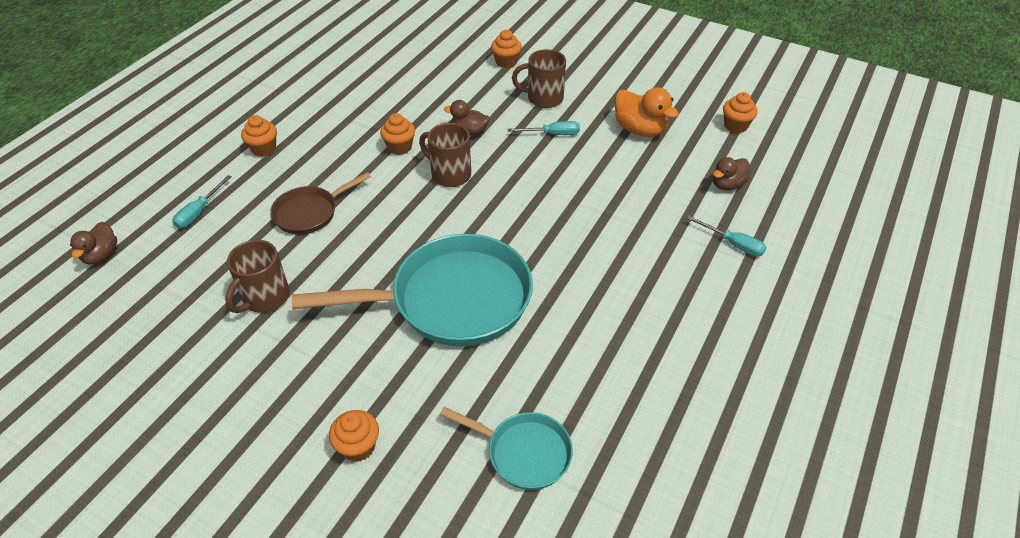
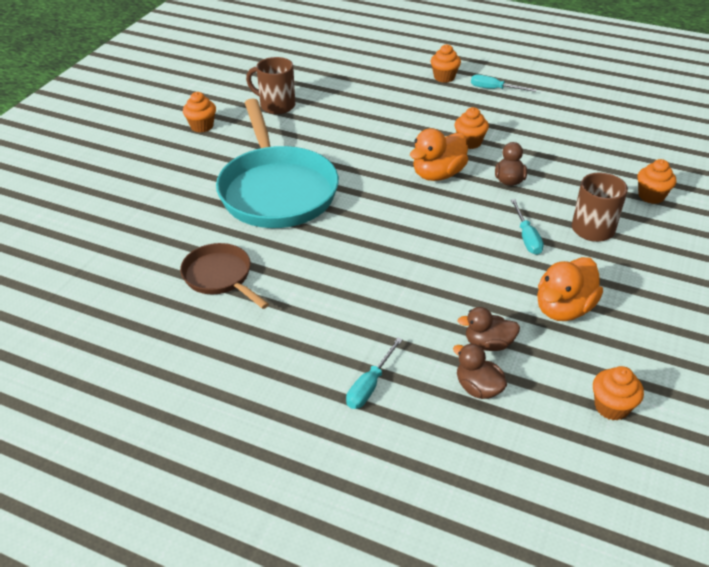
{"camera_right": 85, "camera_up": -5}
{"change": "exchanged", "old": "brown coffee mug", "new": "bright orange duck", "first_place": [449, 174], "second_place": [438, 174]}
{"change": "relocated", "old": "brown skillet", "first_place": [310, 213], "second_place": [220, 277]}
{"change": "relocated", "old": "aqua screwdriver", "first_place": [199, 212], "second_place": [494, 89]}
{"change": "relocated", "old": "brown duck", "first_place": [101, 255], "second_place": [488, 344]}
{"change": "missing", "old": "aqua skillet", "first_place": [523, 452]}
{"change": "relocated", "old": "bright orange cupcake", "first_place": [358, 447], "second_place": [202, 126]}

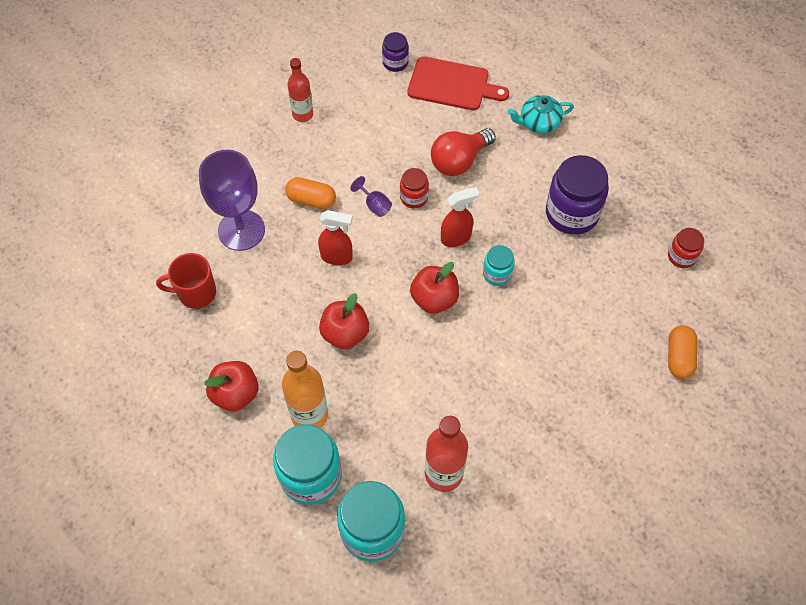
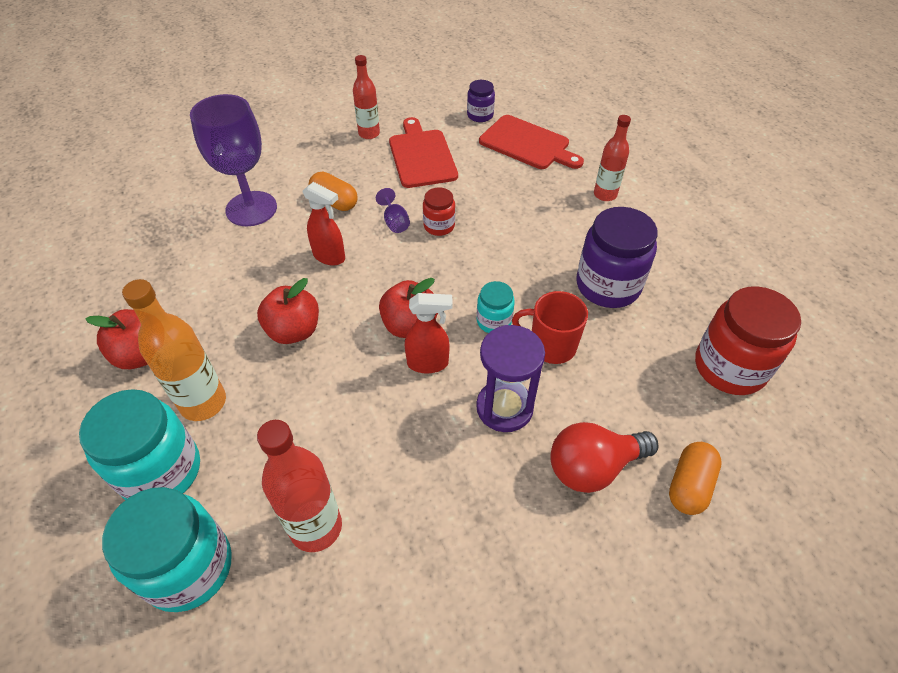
{"camera_right": 20, "camera_up": -10}
{"change": "exchanged", "old": "aqua teapot", "new": "red drink bottle", "first_place": [539, 122], "second_place": [605, 194]}
{"change": "relocated", "old": "red lightbulb", "first_place": [459, 161], "second_place": [593, 467]}
{"change": "relocated", "old": "red sprayer", "first_place": [456, 238], "second_place": [428, 363]}
{"change": "size", "old": "red jam jar", "first_place": [681, 256], "second_place": [729, 367], "factor": 1.92}
{"change": "relocated", "old": "red coffee mug", "first_place": [196, 293], "second_place": [551, 346]}
{"change": "appeared", "new": "red chopping board", "second_place": [421, 156]}
{"change": "appeared", "new": "violet sandglass", "second_place": [504, 407]}

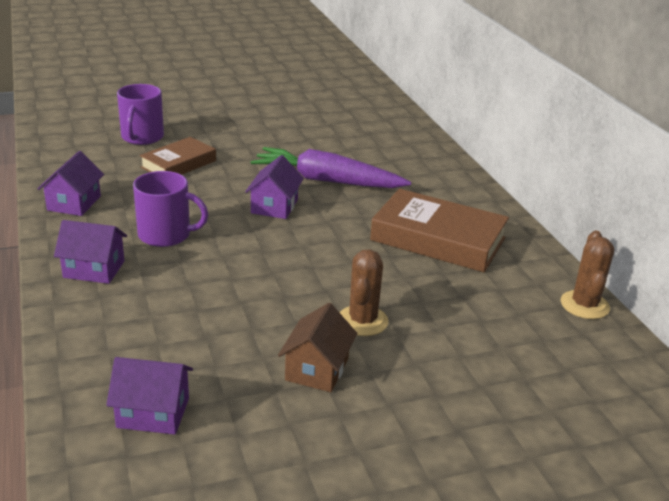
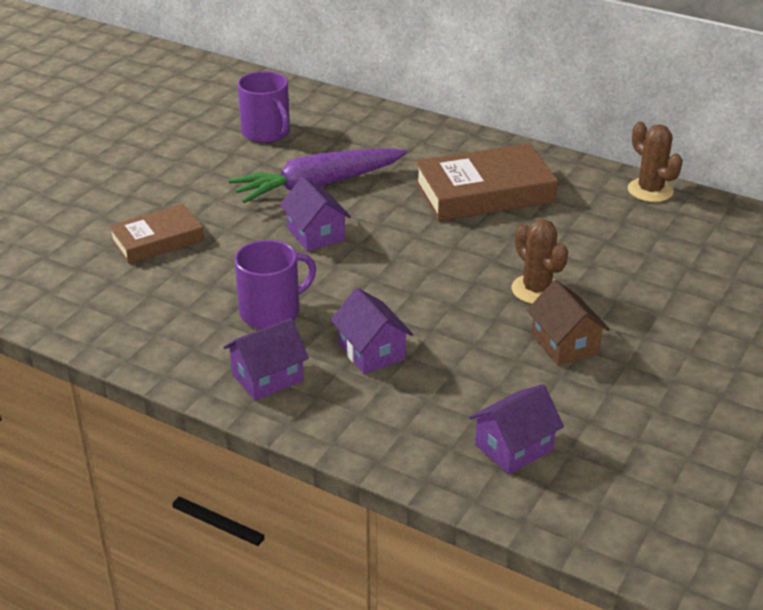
{"camera_right": -40, "camera_up": 5}
{"change": "relocated", "old": "violet coffee mug", "first_place": [142, 137], "second_place": [266, 133]}
{"change": "spun", "old": "brown hardback", "first_place": [178, 164], "second_place": [157, 240], "degrees": 60}
{"change": "relocated", "old": "violet cottage", "first_place": [74, 203], "second_place": [371, 352]}

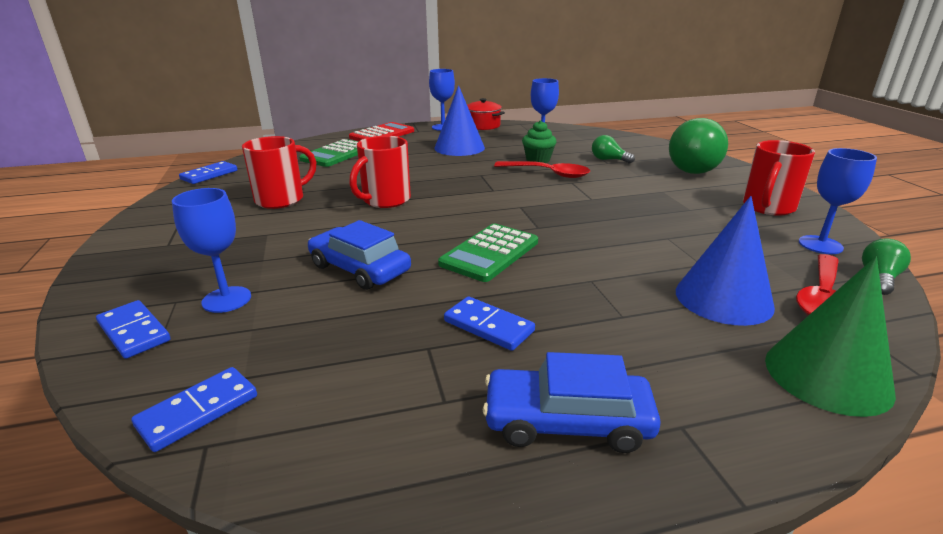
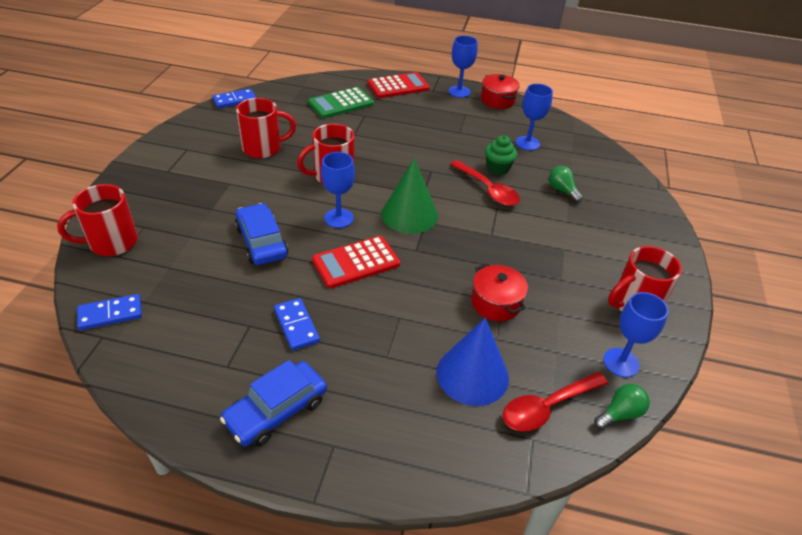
{"camera_right": 25, "camera_up": 15}
{"change": "missing", "old": "royal blue cone shape", "first_place": [459, 148]}
{"change": "missing", "old": "emerald lightbulb", "first_place": [695, 168]}
{"change": "relocated", "old": "royal blue chalice", "first_place": [226, 299], "second_place": [339, 218]}
{"change": "colour", "old": "emerald pocket calculator", "new": "red pocket calculator", "first_place": [490, 253], "second_place": [356, 262]}
{"change": "relocated", "old": "emerald cone shape", "first_place": [827, 375], "second_place": [409, 214]}
{"change": "exchanged", "old": "royal blue domino tile", "new": "red coffee mug", "first_place": [134, 332], "second_place": [111, 243]}
{"change": "spun", "old": "royal blue toy car", "first_place": [567, 421], "second_place": [276, 410], "degrees": -75}
{"change": "appeared", "new": "red cooking pot", "second_place": [496, 303]}

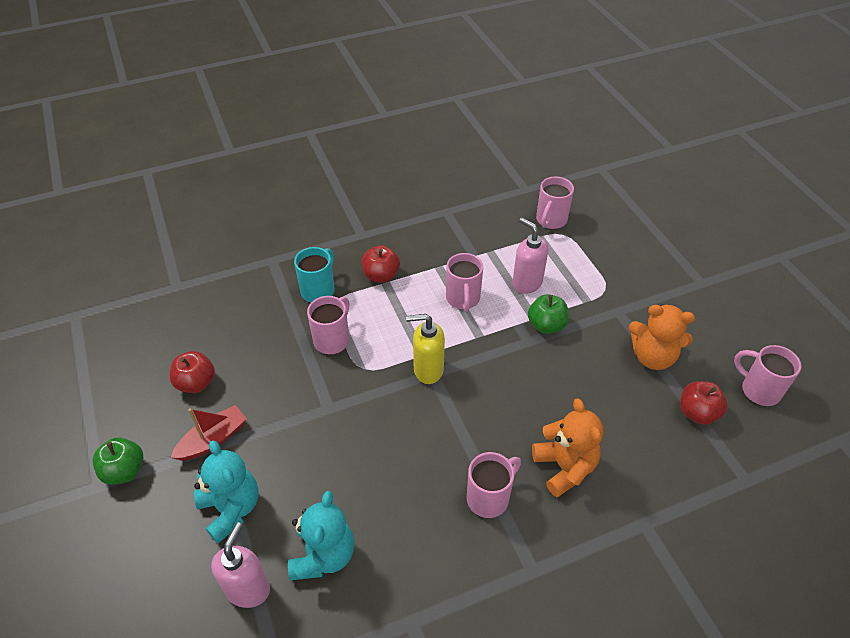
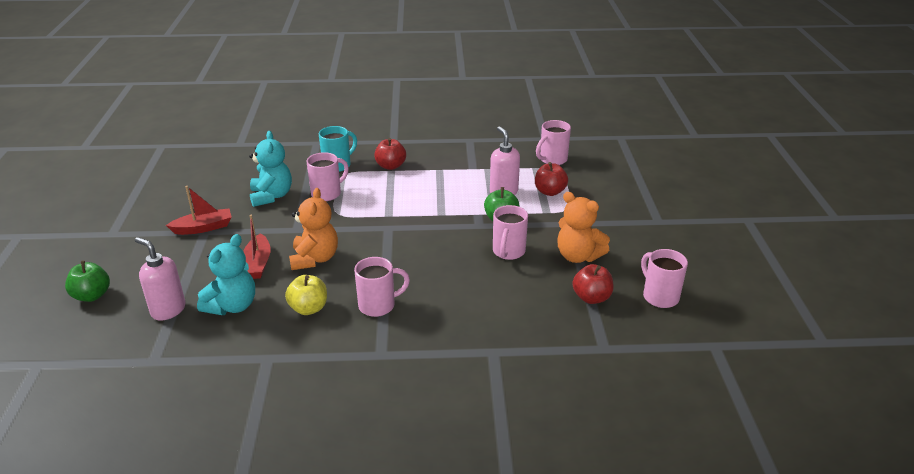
{"camera_right": 20, "camera_up": -15}
{"change": "relocated", "old": "pink coffee mug", "first_place": [463, 299], "second_place": [508, 252]}
{"change": "missing", "old": "bright yellow soap pump", "first_place": [428, 370]}
{"change": "relocated", "old": "red apple fruit", "first_place": [196, 383], "second_place": [550, 192]}
{"change": "relocated", "old": "bright orange teddy bear", "first_place": [564, 467], "second_place": [314, 259]}
{"change": "relocated", "old": "emerald apple fruit", "first_place": [124, 471], "second_place": [92, 295]}
{"change": "relocated", "old": "aqua teddy bear", "first_place": [231, 509], "second_place": [271, 196]}
{"change": "spun", "old": "pink soap pump", "first_place": [248, 589], "second_place": [168, 310], "degrees": -90}
{"change": "appeared", "new": "red toy boat", "second_place": [258, 264]}
{"change": "appeared", "new": "bright yellow apple fruit", "second_place": [308, 308]}

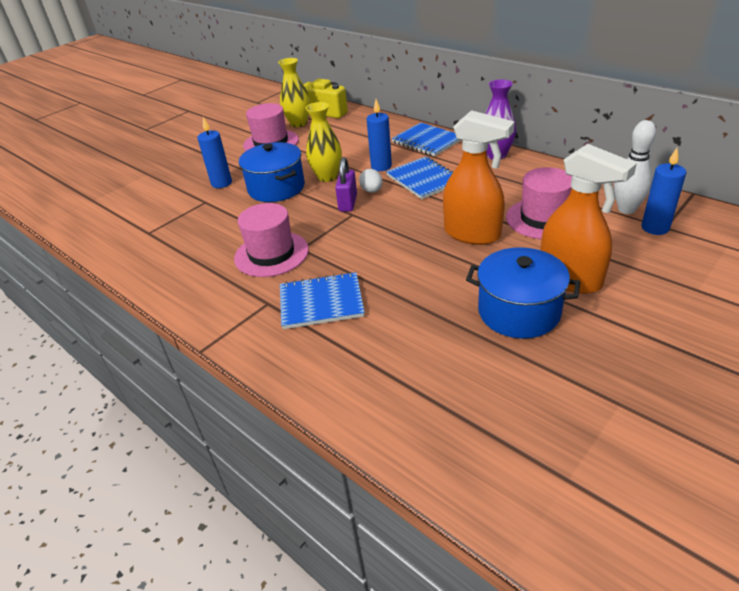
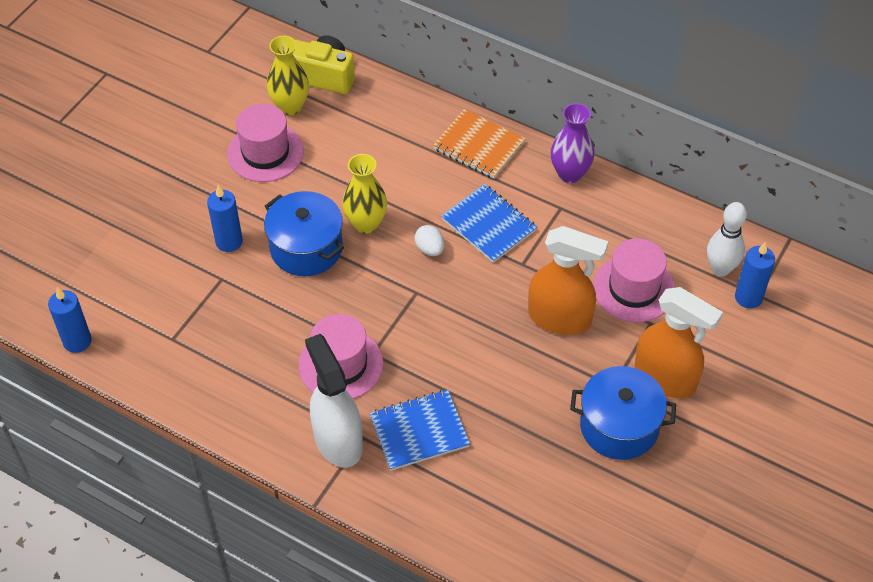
{"camera_right": -15, "camera_up": 15}
{"change": "relocated", "old": "royal blue candle", "first_place": [381, 166], "second_place": [77, 341]}
{"change": "colour", "old": "royal blue notebook", "new": "bright orange notebook", "first_place": [427, 141], "second_place": [479, 146]}
{"change": "missing", "old": "violet lock", "first_place": [348, 203]}
{"change": "appeared", "new": "pure white sprayer", "second_place": [338, 440]}

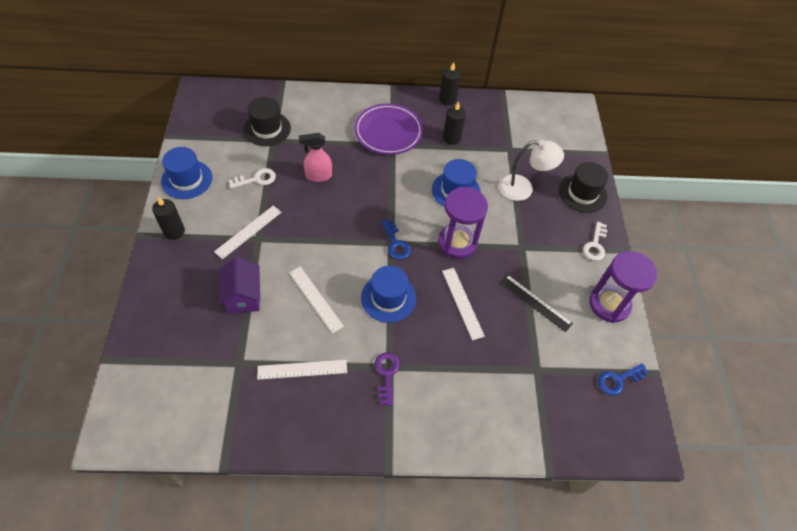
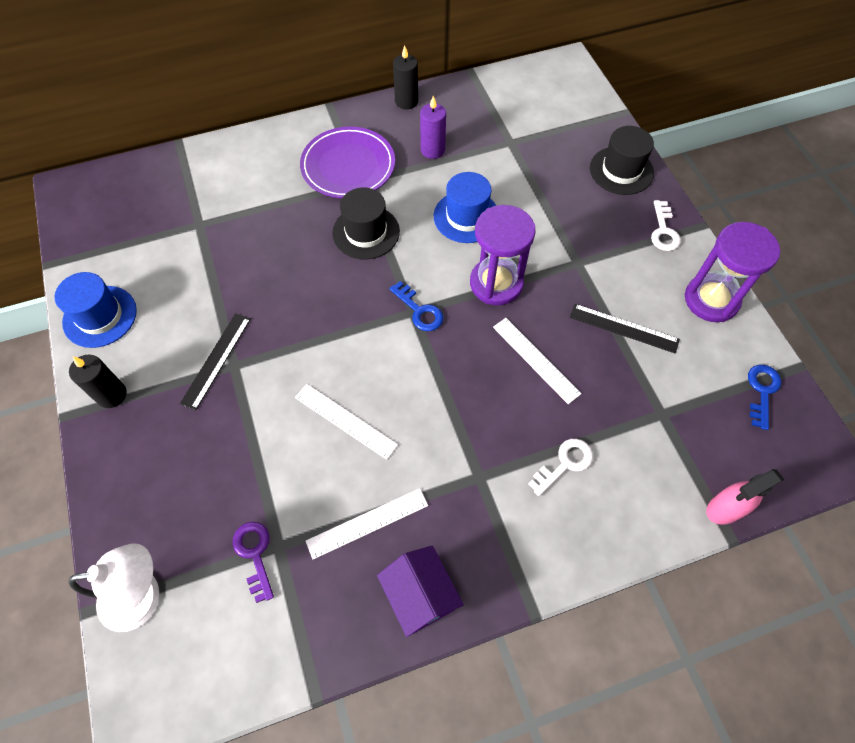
{"camera_right": -15, "camera_up": 5}
{"change": "relocated", "old": "ebony tall hat", "first_place": [267, 129], "second_place": [366, 232]}
{"change": "colour", "old": "ebony candle", "new": "violet candle", "first_place": [451, 138], "second_place": [432, 150]}
{"change": "relocated", "old": "pink sprayer", "first_place": [318, 176], "second_place": [724, 509]}
{"change": "relocated", "old": "pure white reading lamp", "first_place": [523, 189], "second_place": [143, 596]}
{"change": "relocated", "old": "pure white door key", "first_place": [256, 179], "second_place": [565, 464]}
{"change": "colour", "old": "pure white ruler", "new": "ebony ruler", "first_place": [248, 231], "second_place": [216, 360]}
{"change": "relocated", "old": "violet cottage", "first_place": [243, 297], "second_place": [420, 596]}
{"change": "missing", "old": "royal blue tall hat", "first_place": [388, 298]}
{"change": "relocated", "old": "violet door key", "first_place": [387, 374], "second_place": [254, 554]}
{"change": "spun", "old": "royal blue door key", "first_place": [618, 380], "second_place": [762, 391], "degrees": 150}

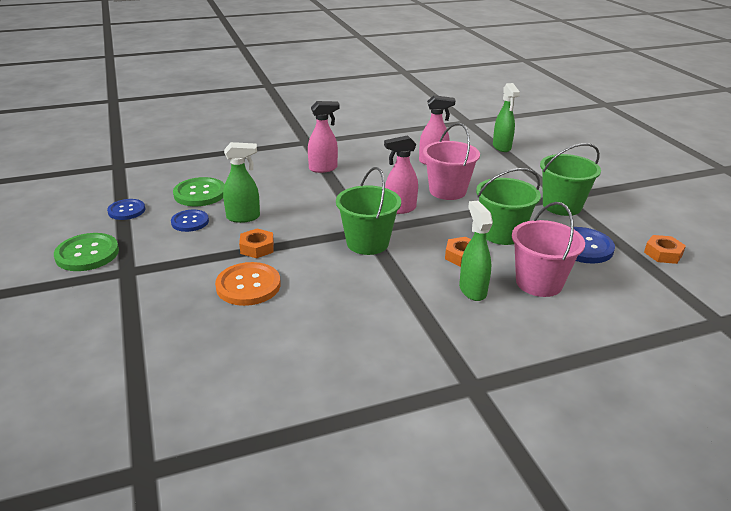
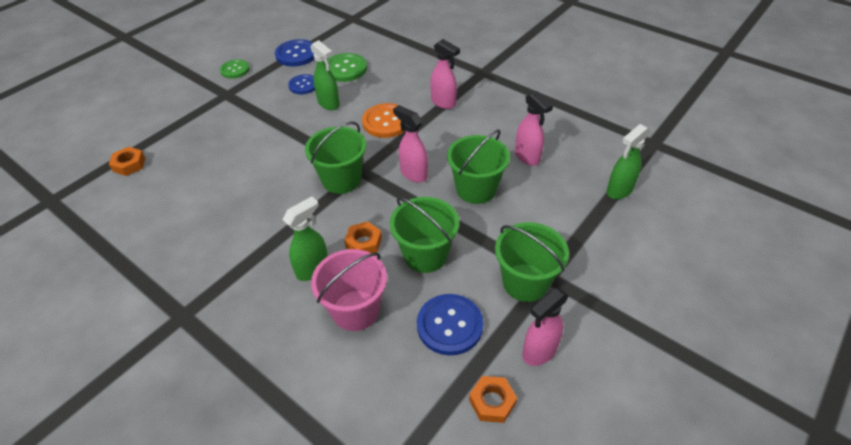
{"camera_right": 60, "camera_up": 15}
{"change": "colour", "old": "pink pail", "new": "emerald pail", "first_place": [447, 191], "second_place": [476, 189]}
{"change": "size", "old": "royal blue sewing button", "first_place": [126, 210], "second_place": [296, 54], "factor": 1.51}
{"change": "relocated", "old": "bright orange hex nut", "first_place": [257, 248], "second_place": [129, 164]}
{"change": "size", "old": "emerald sewing button", "first_place": [87, 254], "second_place": [235, 70], "factor": 0.66}
{"change": "relocated", "old": "bright orange sewing button", "first_place": [248, 286], "second_place": [386, 122]}
{"change": "appeared", "new": "pink sprayer", "second_place": [539, 351]}

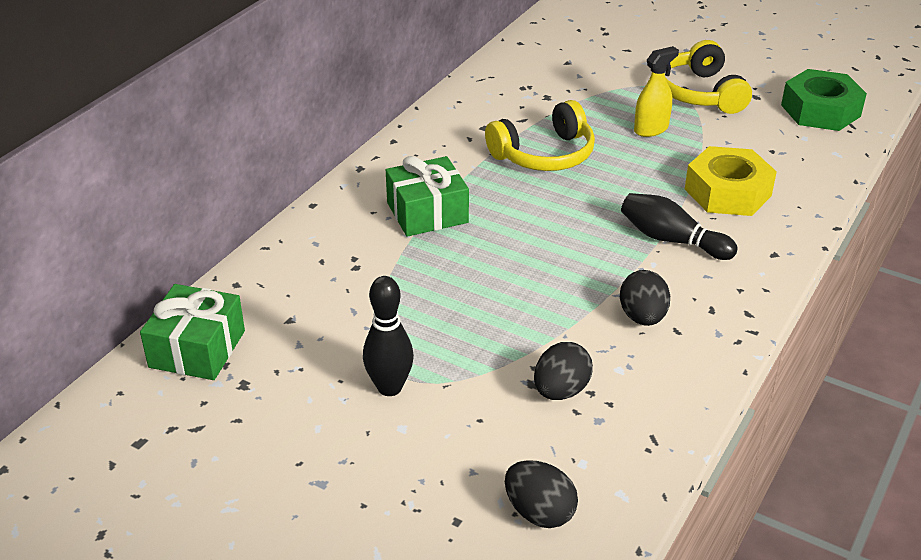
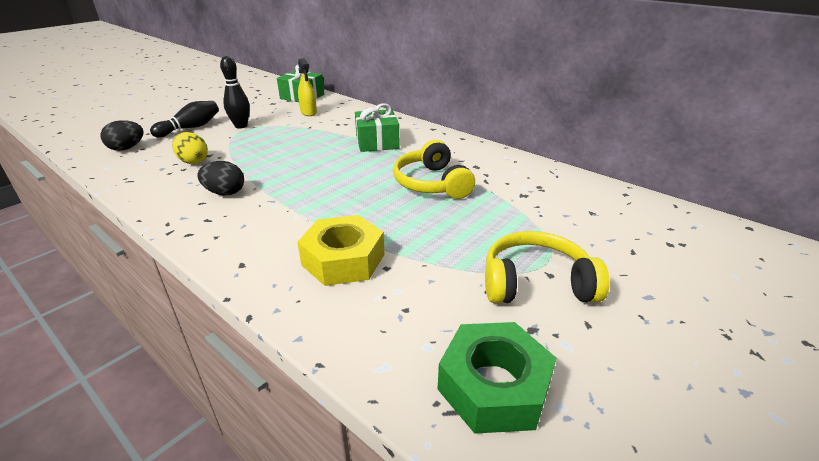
{"camera_right": 100, "camera_up": -5}
{"change": "relocated", "old": "bright yellow sprayer", "first_place": [651, 129], "second_place": [308, 112]}
{"change": "relocated", "old": "ebony bowling pin", "first_place": [671, 240], "second_place": [190, 128]}
{"change": "colour", "old": "ebony toy egg", "new": "bright yellow toy egg", "first_place": [561, 391], "second_place": [193, 161]}

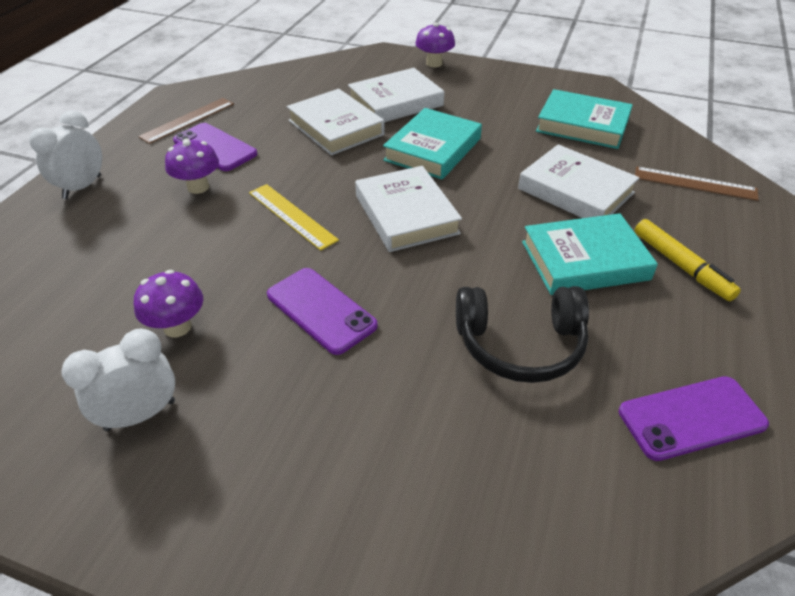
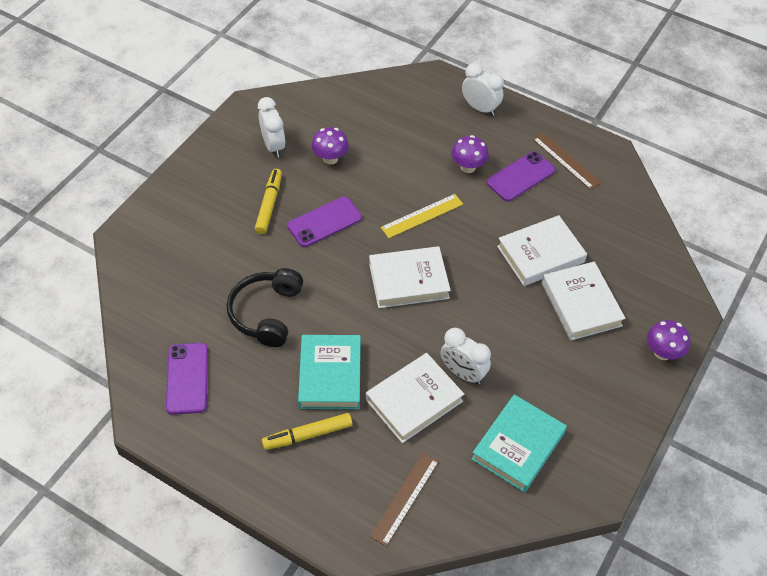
{"camera_right": 100, "camera_up": 10}
{"change": "missing", "old": "aqua hardback", "first_place": [433, 149]}
{"change": "appeared", "new": "bright yellow marker", "second_place": [269, 205]}
{"change": "appeared", "new": "pure white alarm clock", "second_place": [463, 373]}

